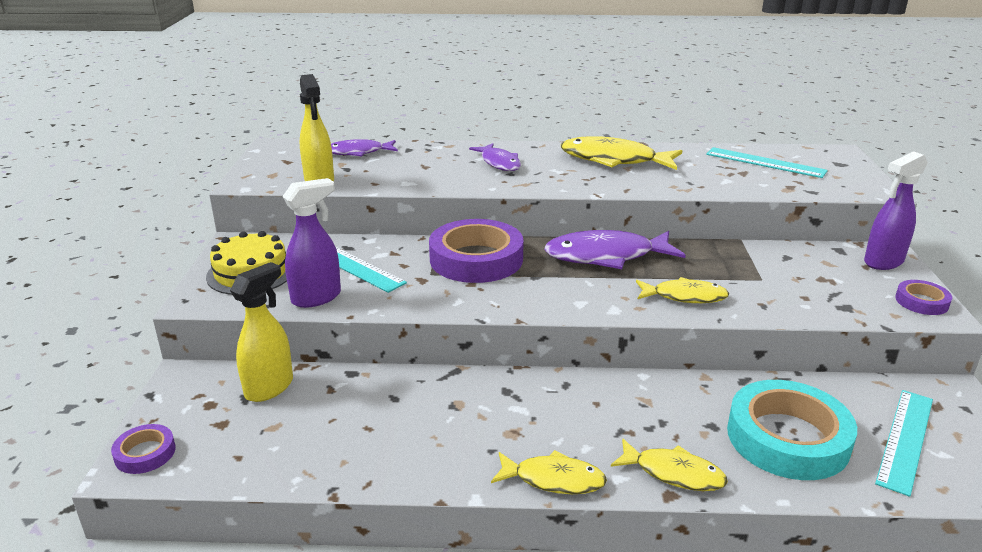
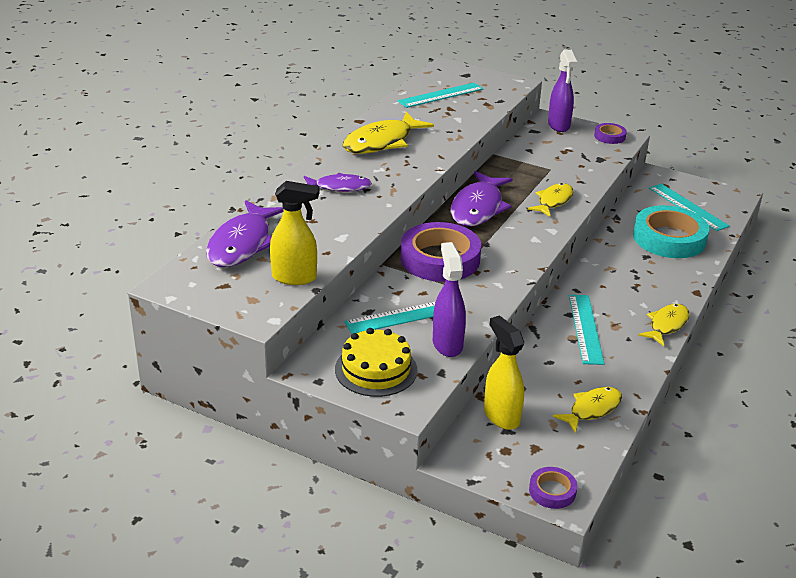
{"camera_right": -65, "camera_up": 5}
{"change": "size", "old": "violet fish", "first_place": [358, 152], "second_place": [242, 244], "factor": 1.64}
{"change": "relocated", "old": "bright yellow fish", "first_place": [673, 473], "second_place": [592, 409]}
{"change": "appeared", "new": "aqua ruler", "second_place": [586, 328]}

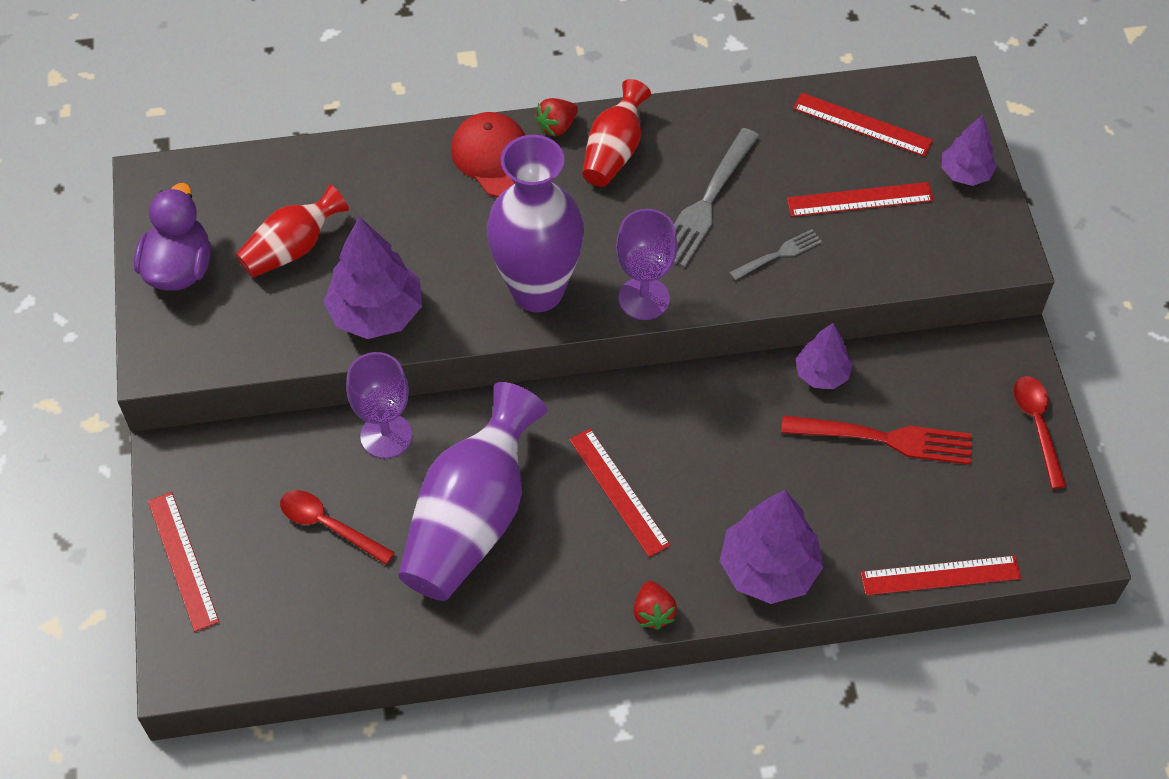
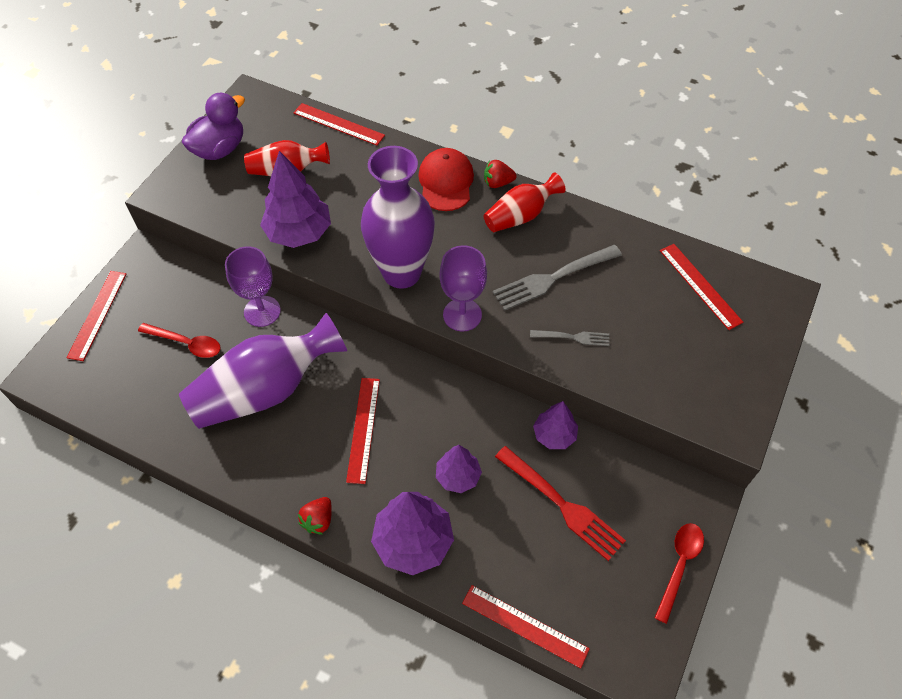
{"camera_right": 35, "camera_up": 0}
{"change": "relocated", "old": "violet tree", "first_place": [965, 173], "second_place": [458, 476]}
{"change": "relocated", "old": "red ruler", "first_place": [860, 200], "second_place": [338, 124]}
{"change": "spun", "old": "red spoon", "first_place": [329, 526], "second_place": [186, 343], "degrees": 135}

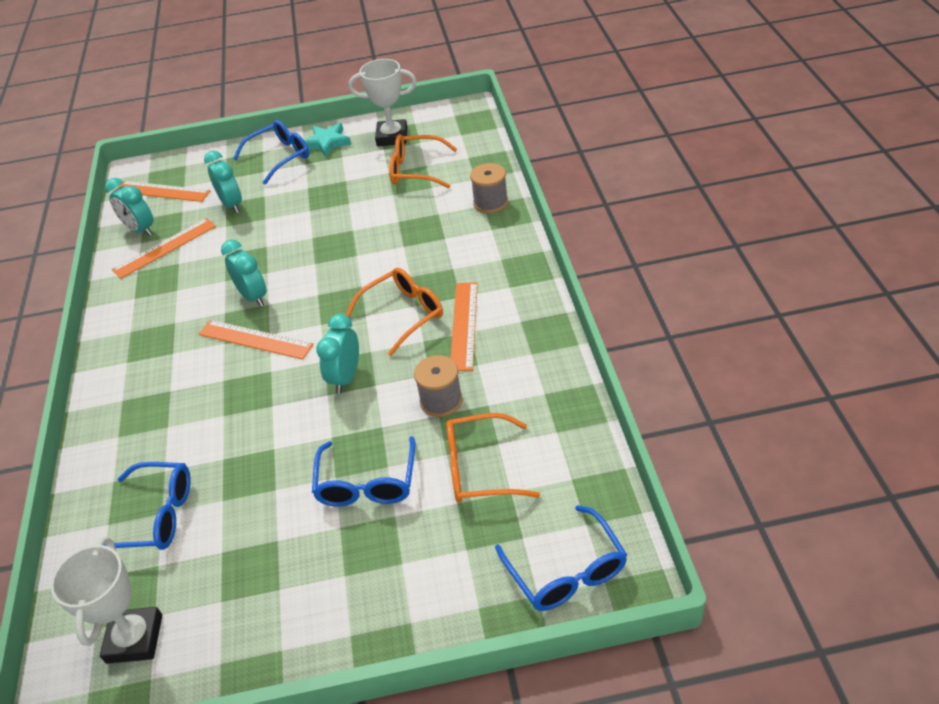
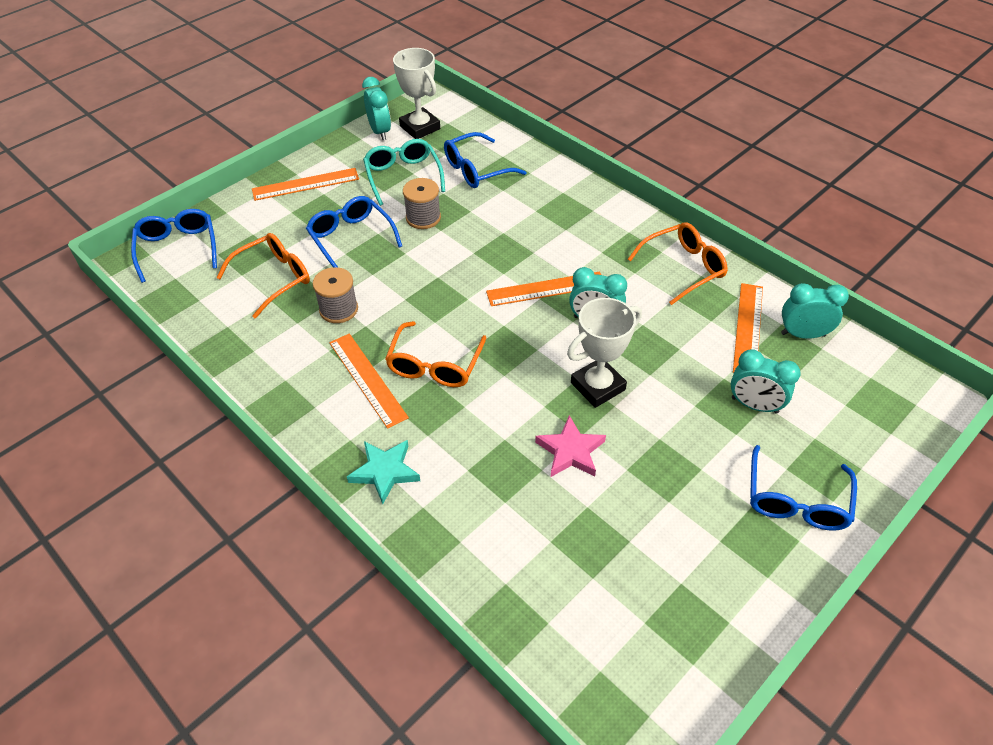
{"camera_right": 140, "camera_up": 5}
{"change": "relocated", "old": "pure white trophy", "first_place": [392, 137], "second_place": [598, 386]}
{"change": "relocated", "old": "aqua five-pointed star", "first_place": [327, 142], "second_place": [385, 472]}
{"change": "relocated", "old": "bright orange spectacles", "first_place": [416, 170], "second_place": [682, 268]}
{"change": "relocated", "old": "ash-grey bobbin", "first_place": [490, 203], "second_place": [423, 218]}
{"change": "relocated", "old": "bright orange ruler", "first_place": [162, 191], "second_place": [305, 184]}
{"change": "relocated", "old": "aqua alarm clock", "first_place": [345, 377], "second_place": [380, 131]}
{"change": "spun", "old": "royal blue spectacles", "first_place": [566, 570], "second_place": [178, 249], "degrees": 45}
{"change": "appeared", "new": "aqua spectacles", "second_place": [403, 177]}
{"change": "appeared", "new": "pink five-pointed star", "second_place": [570, 451]}

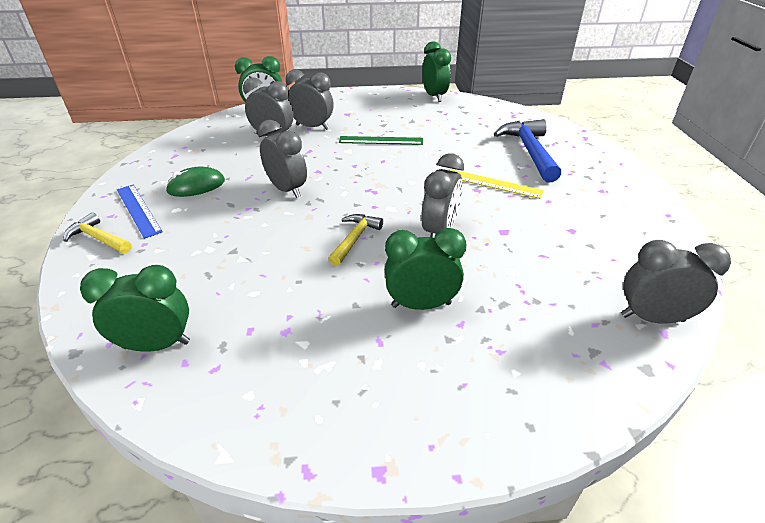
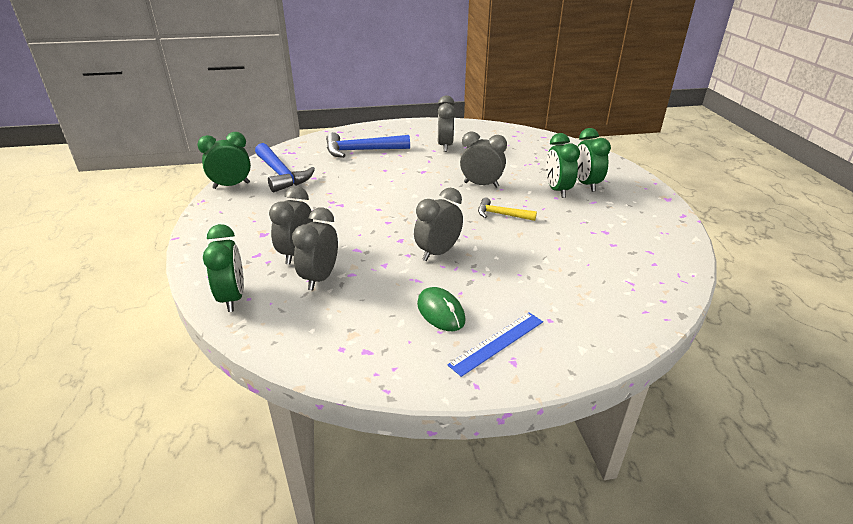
{"camera_right": -95, "camera_up": -5}
{"change": "missing", "old": "emerald ruler", "first_place": [381, 140]}
{"change": "missing", "old": "bright yellow ruler", "first_place": [493, 184]}
{"change": "missing", "old": "bright yellow claw hammer", "first_place": [98, 238]}
{"change": "relocated", "old": "ash-grey alarm clock", "first_place": [652, 318], "second_place": [445, 146]}
{"change": "relocated", "old": "emerald alarm clock", "first_place": [157, 345], "second_place": [586, 184]}
{"change": "appeared", "new": "royal blue claw hammer", "second_place": [281, 174]}

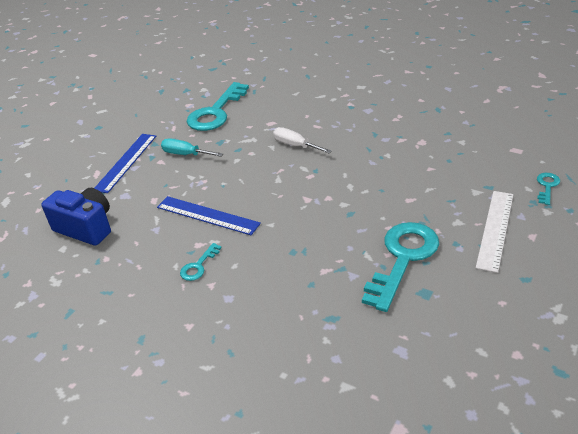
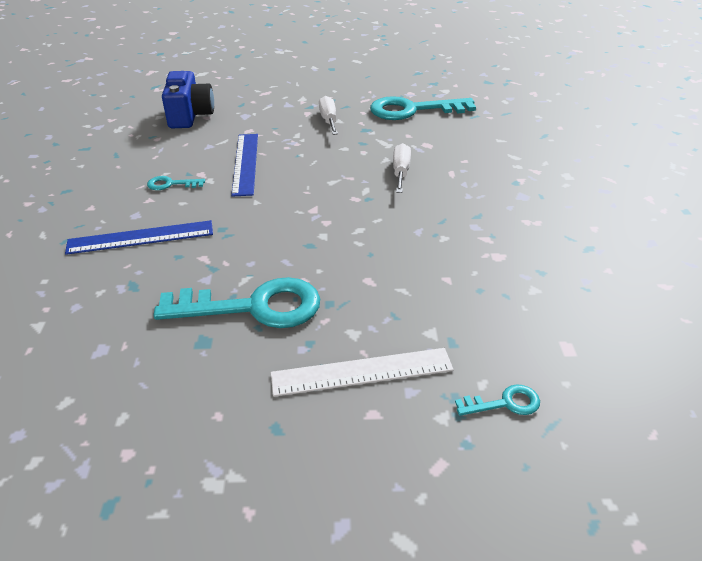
{"camera_right": 55, "camera_up": 0}
{"change": "relocated", "old": "royal blue ruler", "first_place": [126, 162], "second_place": [141, 237]}
{"change": "colour", "old": "aqua screwdriver", "new": "pure white screwdriver", "first_place": [185, 154], "second_place": [328, 120]}

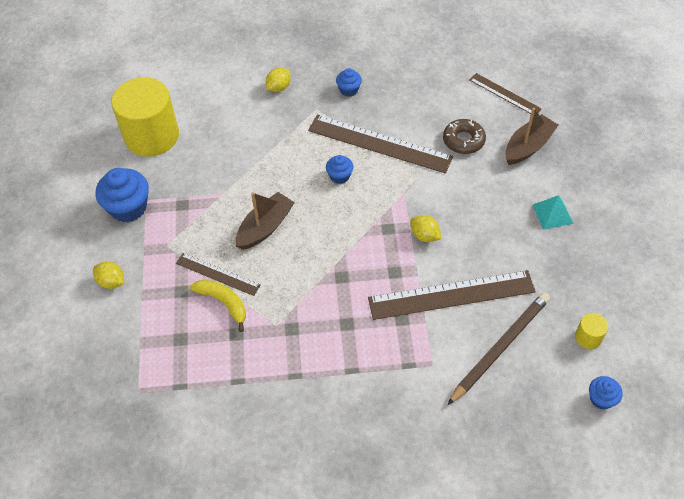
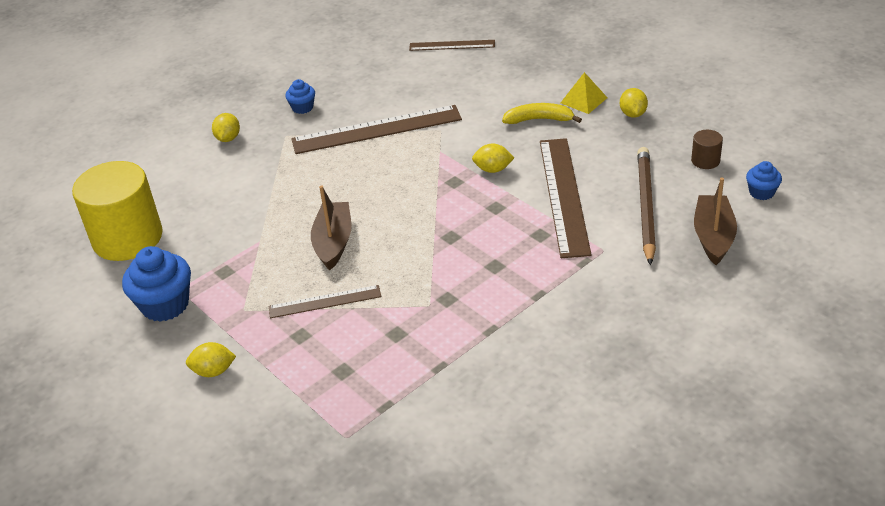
{"camera_right": -35, "camera_up": -15}
{"change": "relocated", "old": "brown toy boat", "first_place": [528, 146], "second_place": [713, 237]}
{"change": "missing", "old": "brown donut", "first_place": [463, 140]}
{"change": "missing", "old": "royal blue cupcake", "first_place": [339, 176]}
{"change": "colour", "old": "aqua solid pyramid", "new": "bright yellow solid pyramid", "first_place": [552, 214], "second_place": [583, 100]}
{"change": "spun", "old": "brown ruler", "first_place": [451, 295], "second_place": [563, 195], "degrees": -45}
{"change": "relocated", "old": "bright yellow banana fruit", "first_place": [223, 302], "second_place": [539, 119]}
{"change": "colour", "old": "bright yellow solid cylinder", "new": "brown solid cylinder", "first_place": [588, 337], "second_place": [705, 161]}
{"change": "appeared", "new": "bright yellow citrus fruit", "second_place": [633, 114]}

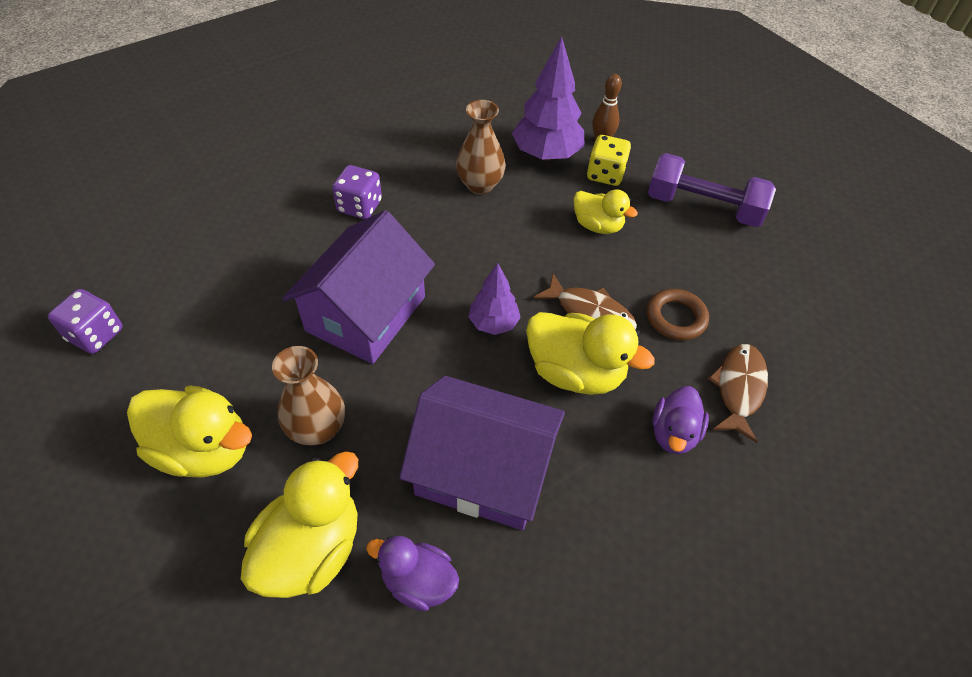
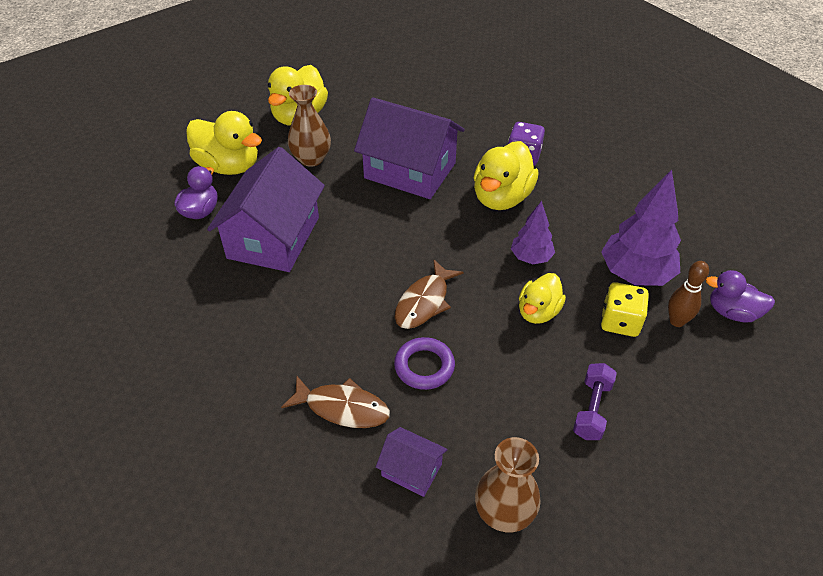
{"camera_right": 90, "camera_up": -5}
{"change": "relocated", "old": "brown flower vase", "first_place": [480, 185], "second_place": [504, 512]}
{"change": "size", "old": "violet hand weight", "first_place": [703, 207], "second_place": [592, 409], "factor": 0.58}
{"change": "relocated", "old": "violet tree", "first_place": [493, 323], "second_place": [531, 257]}
{"change": "missing", "old": "violet dice", "first_place": [96, 335]}
{"change": "colour", "old": "brown hoop", "new": "violet hoop", "first_place": [676, 318], "second_place": [424, 366]}
{"change": "relocated", "old": "bright yellow duck", "first_place": [575, 372], "second_place": [501, 197]}
{"change": "relocated", "old": "violet duck", "first_place": [674, 433], "second_place": [732, 312]}
{"change": "appeared", "new": "violet cottage", "second_place": [411, 470]}

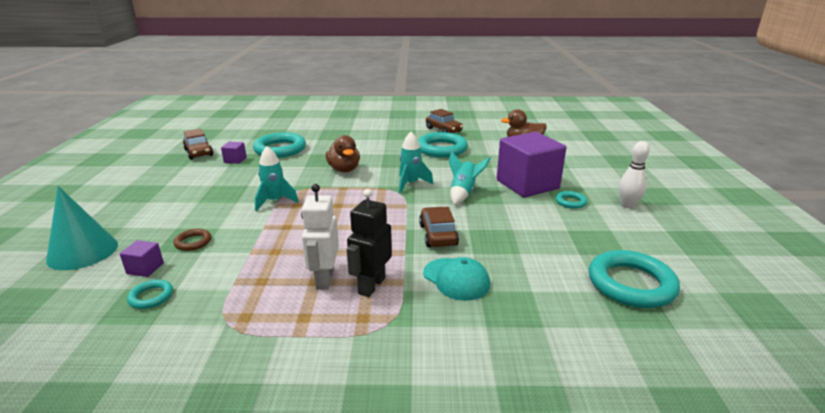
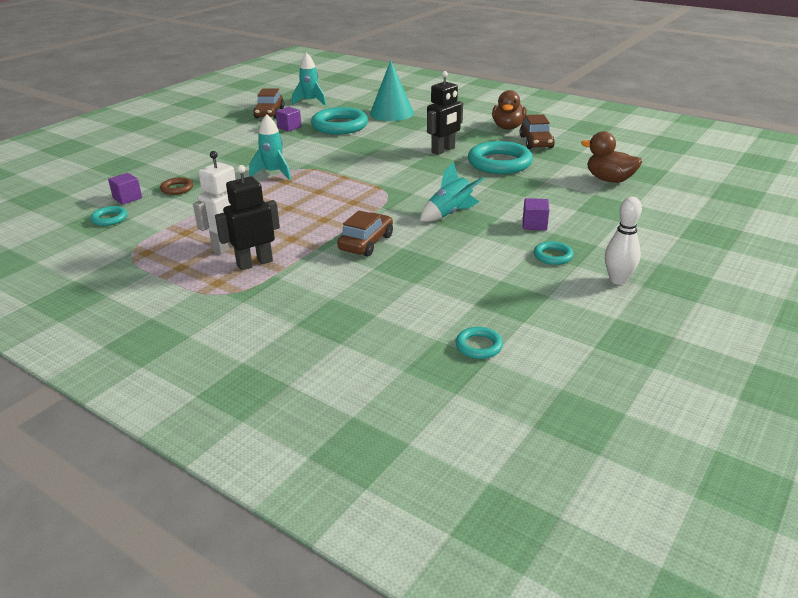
{"camera_right": 35, "camera_up": 5}
{"change": "relocated", "old": "aqua spaceship", "first_place": [411, 184], "second_place": [310, 102]}
{"change": "size", "old": "violet cube", "first_place": [527, 184], "second_place": [534, 224], "factor": 0.41}
{"change": "relocated", "old": "brown duck", "first_place": [344, 169], "second_place": [508, 127]}
{"change": "relocated", "old": "aqua cone shape", "first_place": [83, 252], "second_place": [391, 113]}
{"change": "size", "old": "aqua hoop", "first_place": [631, 284], "second_place": [478, 346], "factor": 0.48}
{"change": "missing", "old": "aqua peaked cap", "first_place": [456, 279]}
{"change": "appeared", "new": "ebony toy robot", "second_place": [443, 150]}

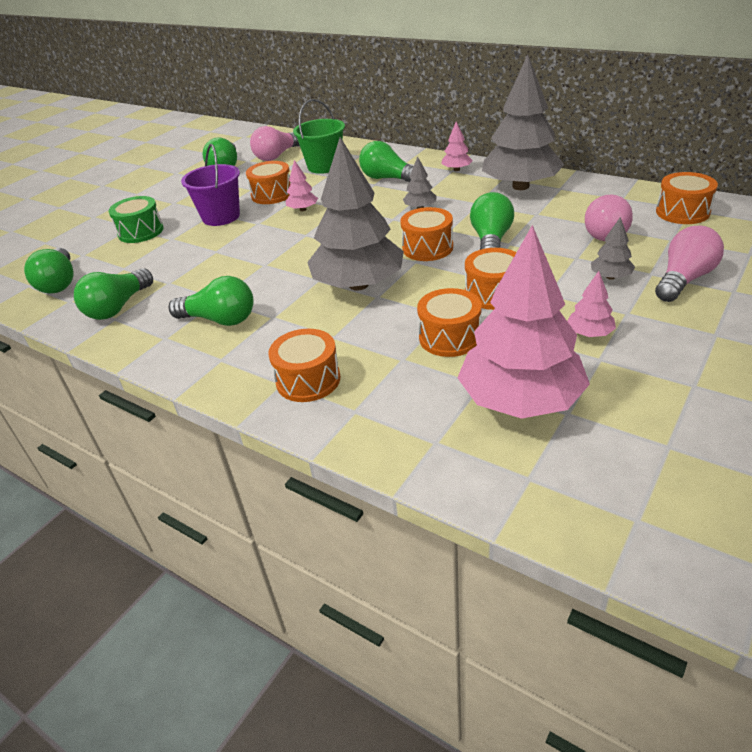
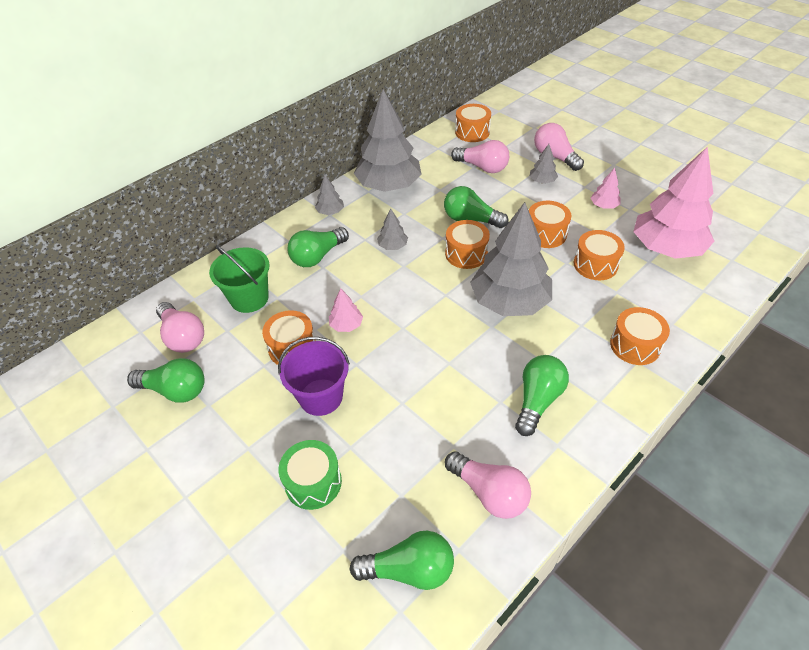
{"camera_right": -80, "camera_up": 10}
{"change": "colour", "old": "pink tree", "new": "ash-grey tree", "first_place": [456, 169], "second_place": [330, 212]}
{"change": "colour", "old": "emerald lightbulb", "new": "pink lightbulb", "first_place": [118, 307], "second_place": [489, 493]}

